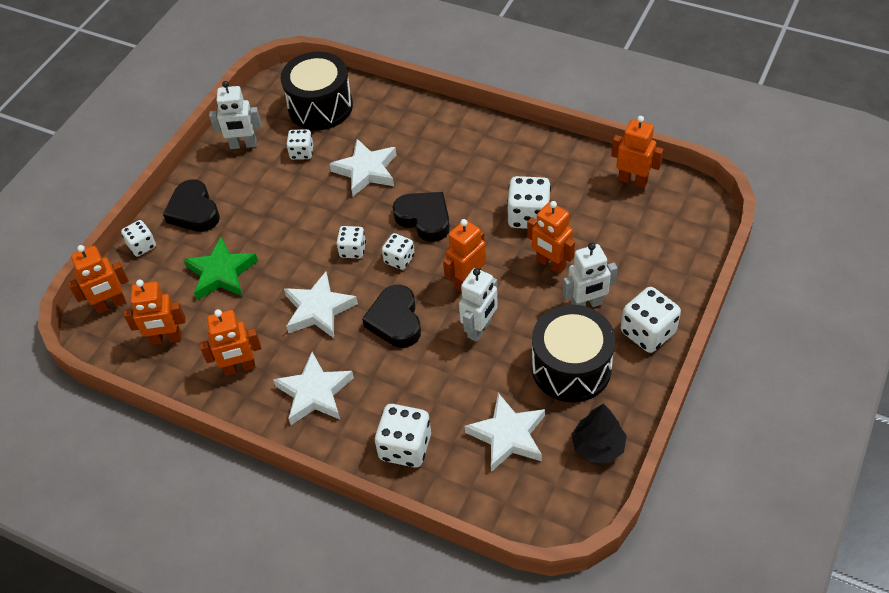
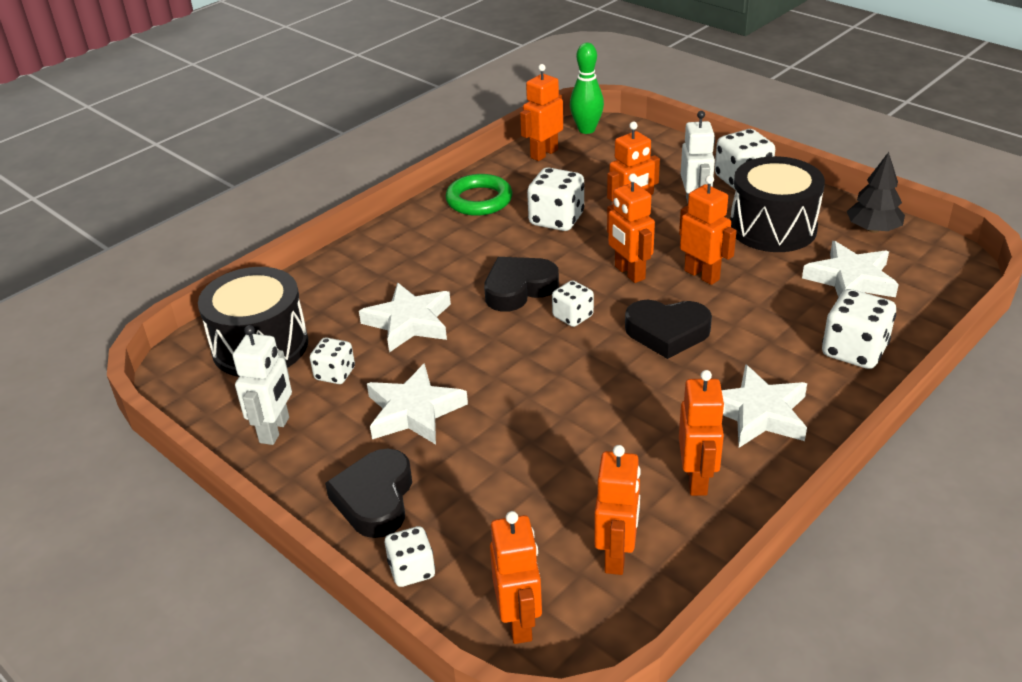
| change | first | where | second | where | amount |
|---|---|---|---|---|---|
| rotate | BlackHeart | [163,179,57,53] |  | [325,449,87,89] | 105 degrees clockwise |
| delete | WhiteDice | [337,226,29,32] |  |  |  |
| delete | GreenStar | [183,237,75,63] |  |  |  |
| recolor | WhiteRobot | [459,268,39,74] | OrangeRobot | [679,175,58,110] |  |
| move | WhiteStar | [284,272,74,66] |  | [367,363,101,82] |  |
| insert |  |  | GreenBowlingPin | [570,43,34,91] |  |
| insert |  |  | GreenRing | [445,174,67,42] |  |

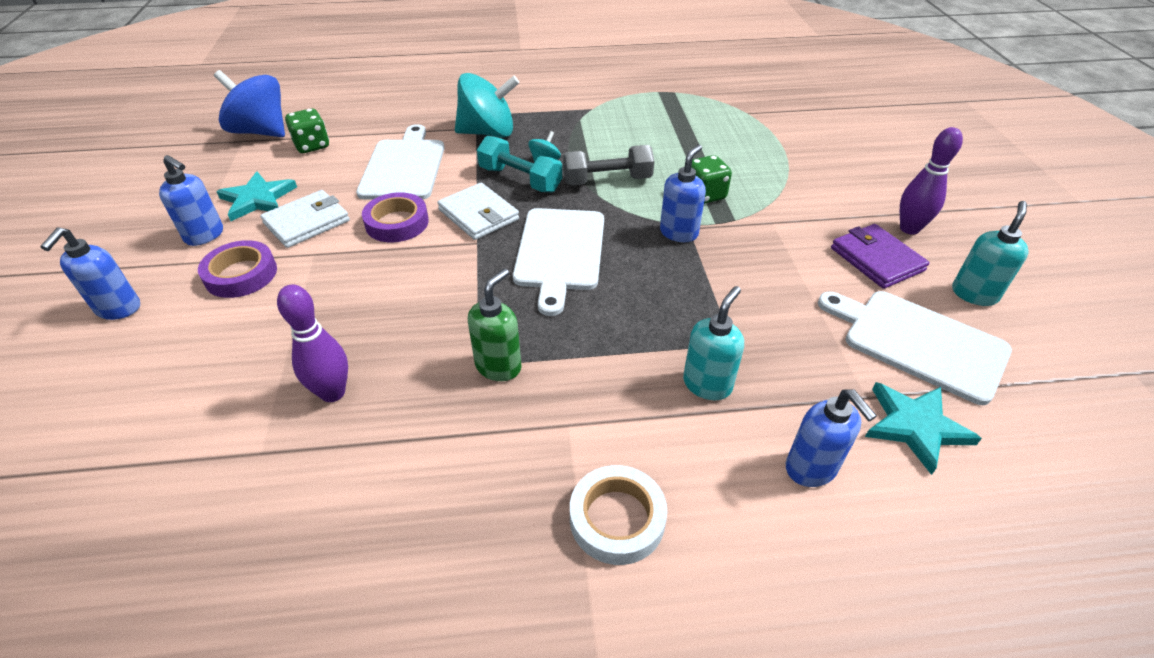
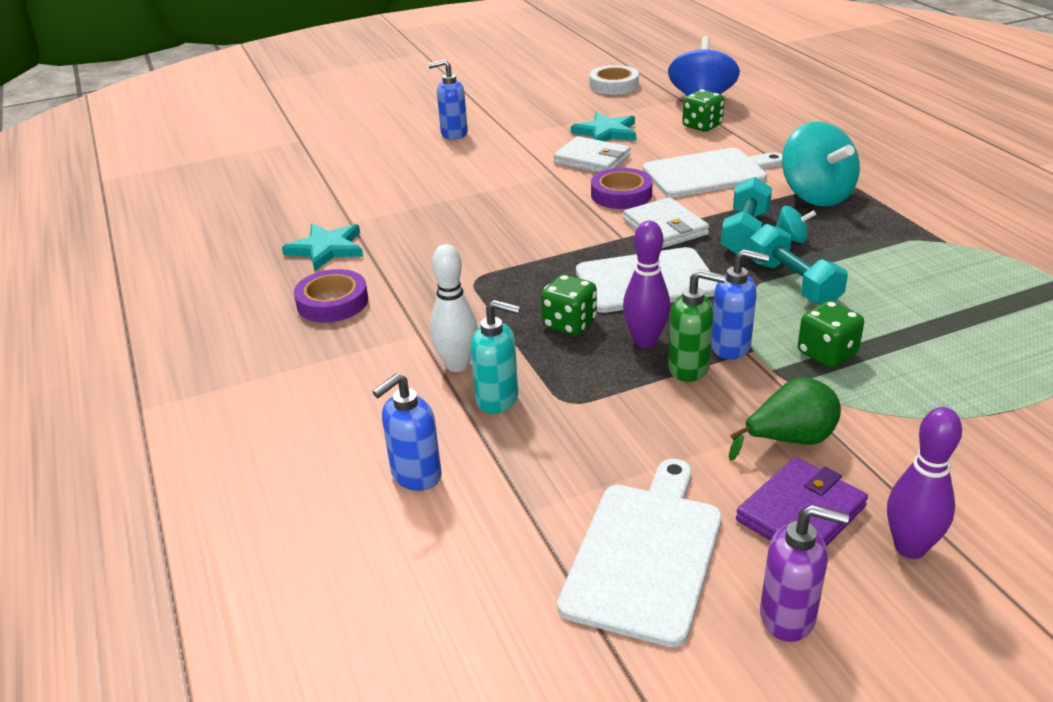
| change | first | where | second | where | amount |
|---|---|---|---|---|---|
| recolor | GreyDumbbell | [563,145,91,40] | TurquoiseDumbbell | [749,224,99,81] |  |
| delete | BlueSoapDispenser | [159,155,64,91] |  |  |  |
| rotate | WhiteWallet | [437,183,82,57] |  | [623,197,86,51] | 60 degrees counterclockwise |
| recolor | TurquoiseSoapDispenser | [952,201,77,105] | PurpleSoapDispenser | [760,505,89,137] |  |
| move | PurpleTape | [198,240,79,58] |  | [294,269,74,53] |  |
| move | GreenSoapDispenser | [468,269,54,112] |  | [668,269,58,113] |  |
| move | PurpleBowlingPin | [277,285,71,117] |  | [623,221,47,127] |  |
| move | TurquoiseStar | [865,382,117,93] |  | [282,224,81,47] |  |
| move | WhiteTape | [570,465,97,100] |  | [590,65,49,30] |  |
| insert |  |  | WhiteBowlingPin | [430,244,48,128] |  |
| insert |  |  | GreenDice | [541,275,56,61] |  |
| insert |  |  | GreenPear | [729,377,112,83] |  |

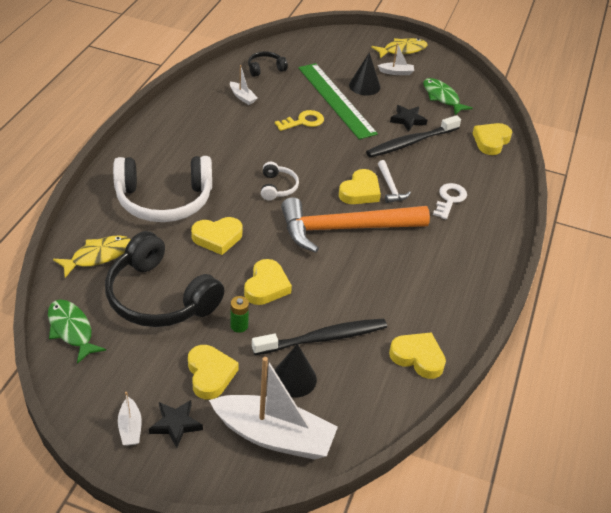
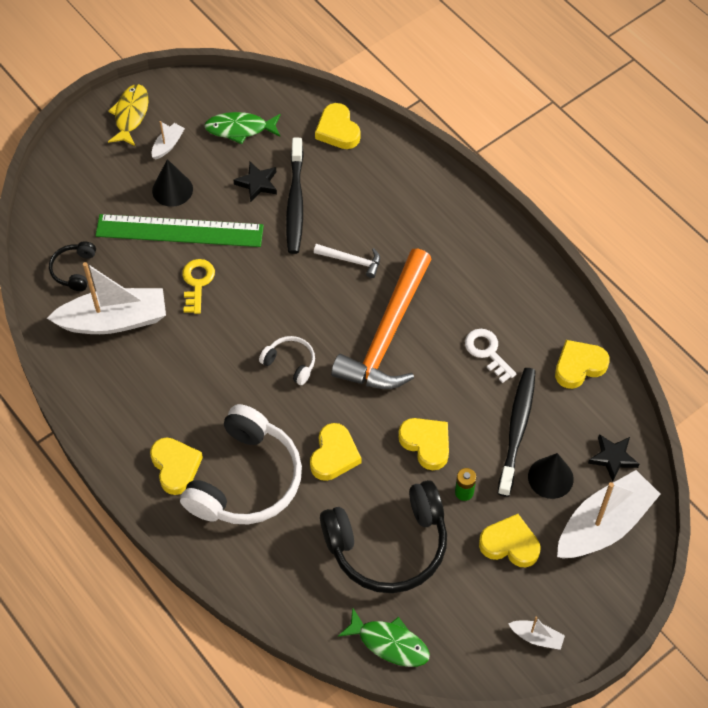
| change | first | where | second | where | amount |
|---|---|---|---|---|---|
| resize | WhiteBoat | [230,65,28,40] |  | [47,262,119,72] | x2.30 |
| move | YellowHeart | [339,169,42,35] |  | [150,438,53,57] |  |
| move | WhiteKey | [433,183,34,36] |  | [465,329,52,54] |  |
| delete | YellowFish | [53,236,78,42] |  |  |  |
| rotate | GreenFish | [48,299,58,65] |  | [338,607,92,60] | 150 degrees counterclockwise |
| move | BlackStar | [149,400,54,48] |  | [588,434,51,48] |  |

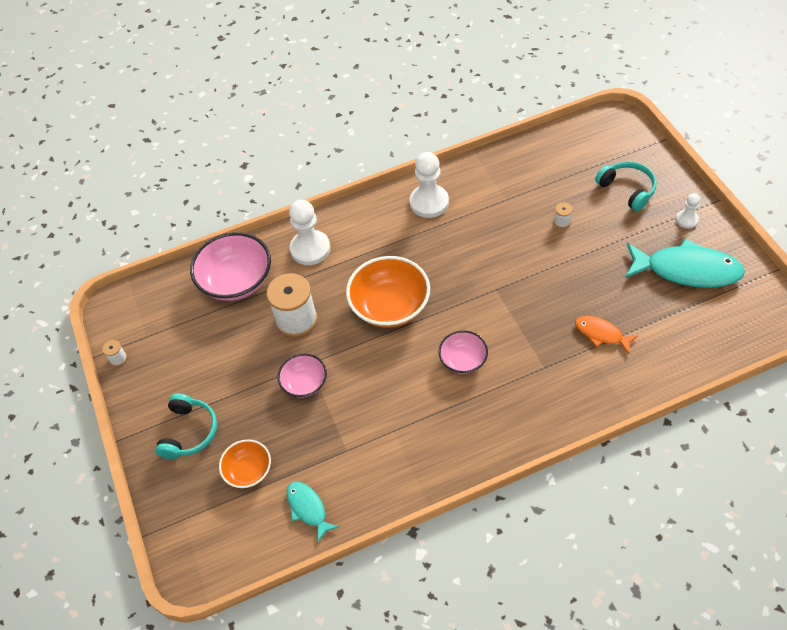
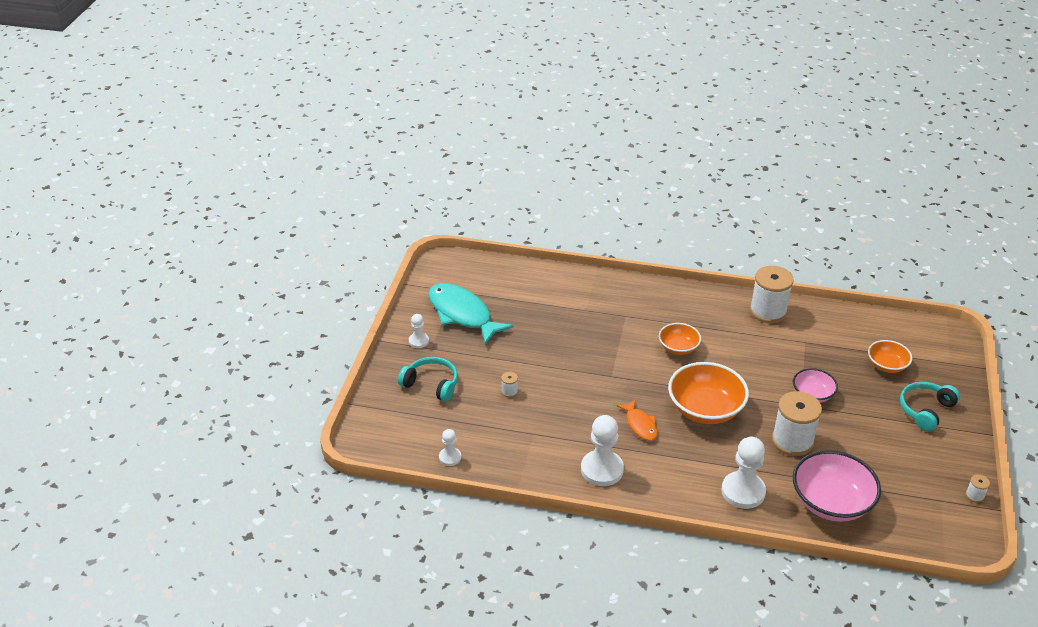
| change | first | where | second | where | amount |
|---|---|---|---|---|---|
| rotate | TurquoiseHeadphones | [595,161,62,50] |  | [398,357,60,45] | 120 degrees clockwise |
| move | OrangeFish | [575,316,63,38] |  | [616,400,42,41] |  |
| recolor | PinkBowl | [439,330,49,44] | OrangeBowl | [659,323,42,32] |  |
| delete | TurquoiseFish | [287,482,52,60] |  |  |  |
| insert |  |  | WhiteSpool | [750,266,44,57] |  |
| insert |  |  | WhitePawn | [439,429,22,37] |  |

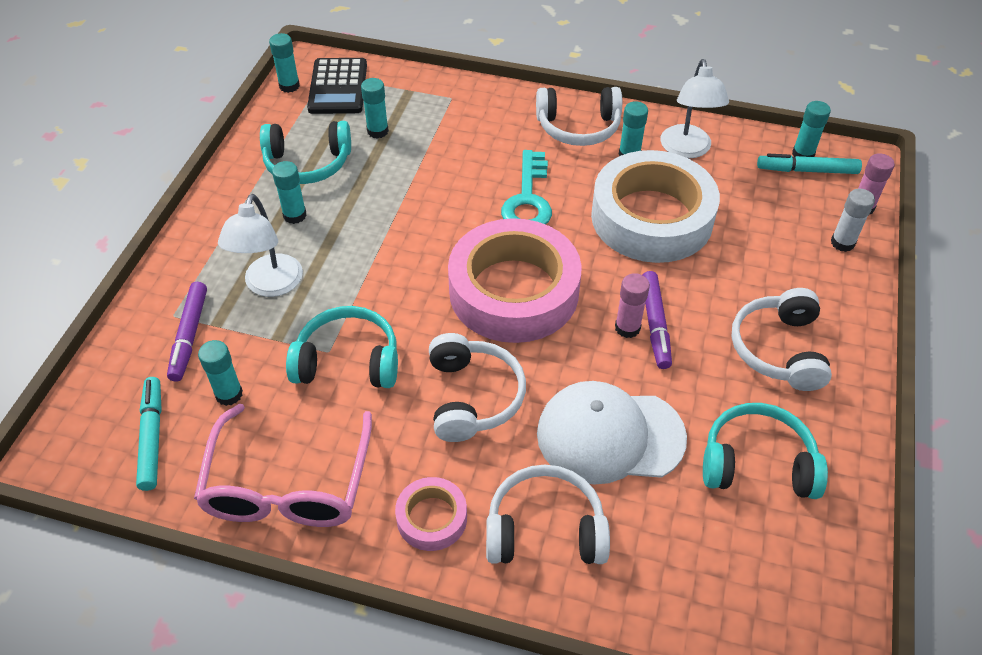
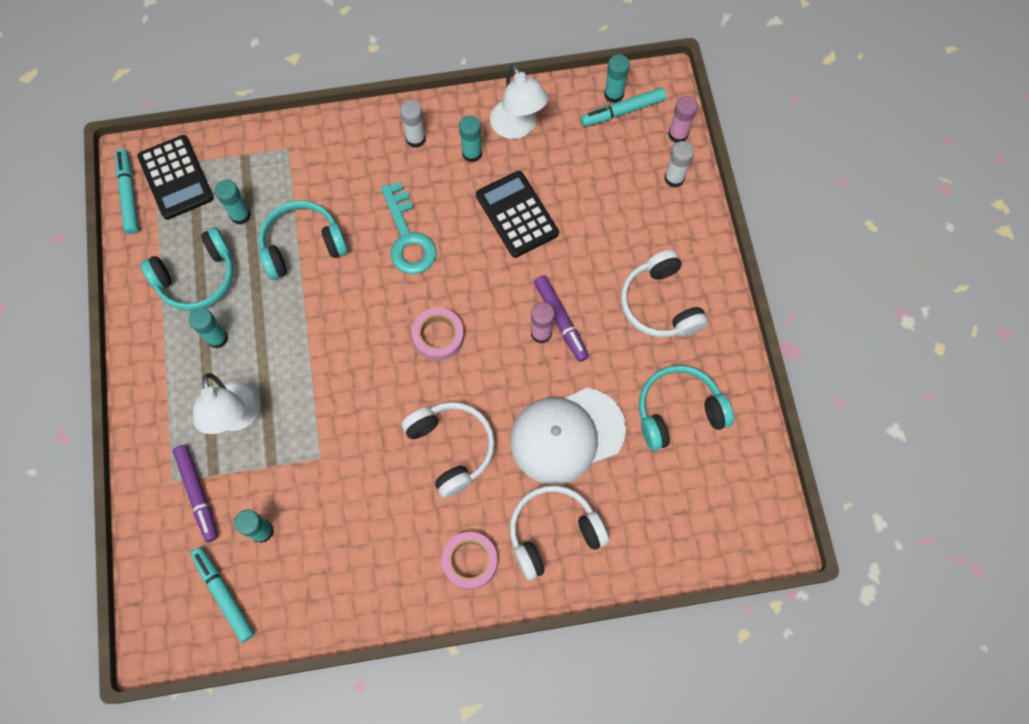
| change | first | where | second | where | amount |
|---|---|---|---|---|---|
| replace | TurquoiseGlueStick | [269,33,31,60] | TurquoiseMarker | [115,149,24,85] |  |
| replace | WhiteHeadphones | [536,87,86,59] | WhiteGlueStick | [400,100,26,48] |  |
| replace | WhiteTape | [591,150,129,113] | BlackCalculator | [476,171,83,87] |  |
| resize | PinkTape | [448,218,134,125] |  | [412,308,52,53] | x0.45 |
| move | TurquoiseHeadphones | [286,306,112,82] |  | [259,201,89,79] |  |
| delete | PinkGlasses | [194,404,178,123] |  |  |  |

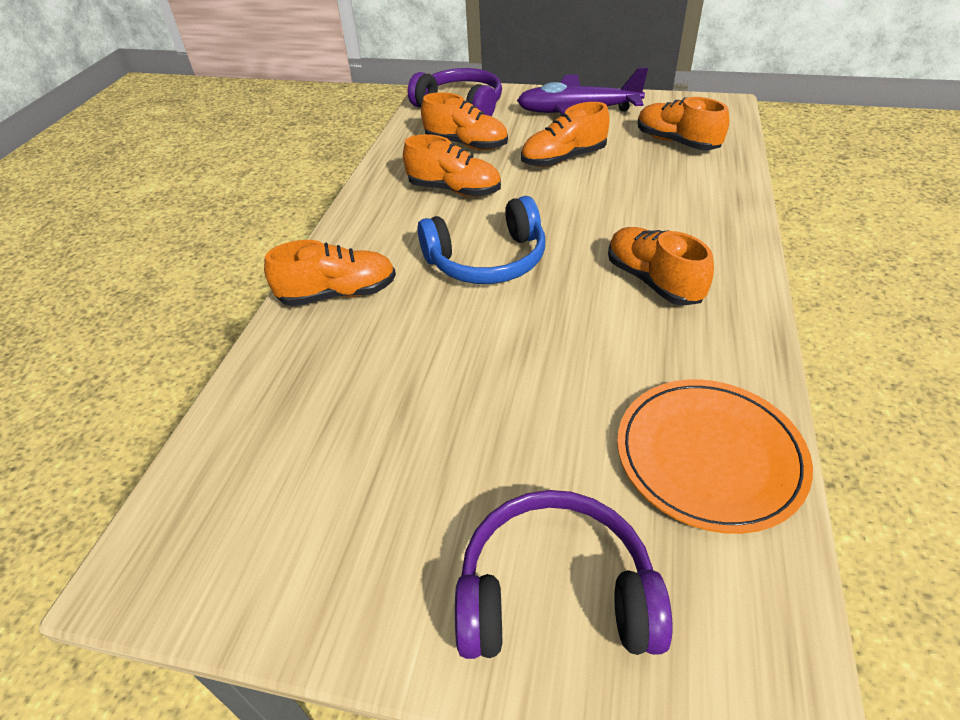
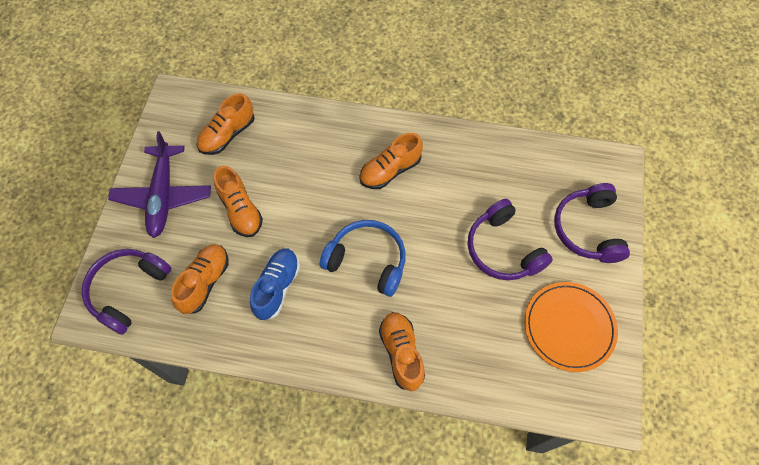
| change | first | where | second | where | amount |
|---|---|---|---|---|---|
| recolor | OrangeShoe | [403,134,98,63] | BlueShoe | [250,248,50,72] |  |
| rotate | BlueHeadphones | [417,196,128,88] |  | [320,220,86,77] | 45 degrees counterclockwise |
| move | OrangePlate | [617,380,196,154] |  | [524,282,94,90] |  |
| insert |  |  | PurpleHeadphones | [468,199,85,81] |  |

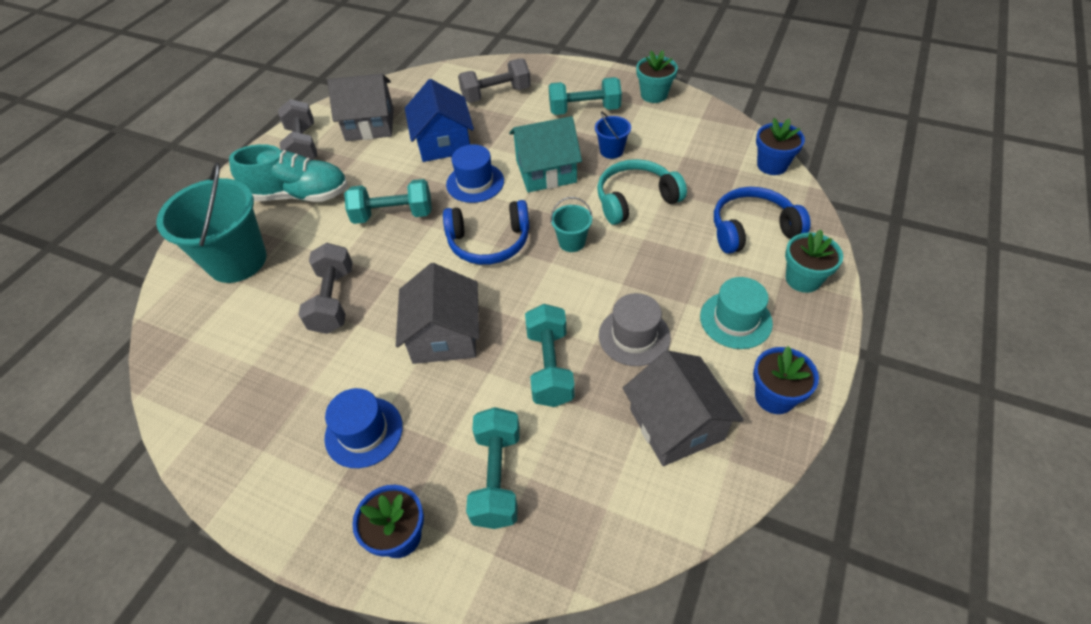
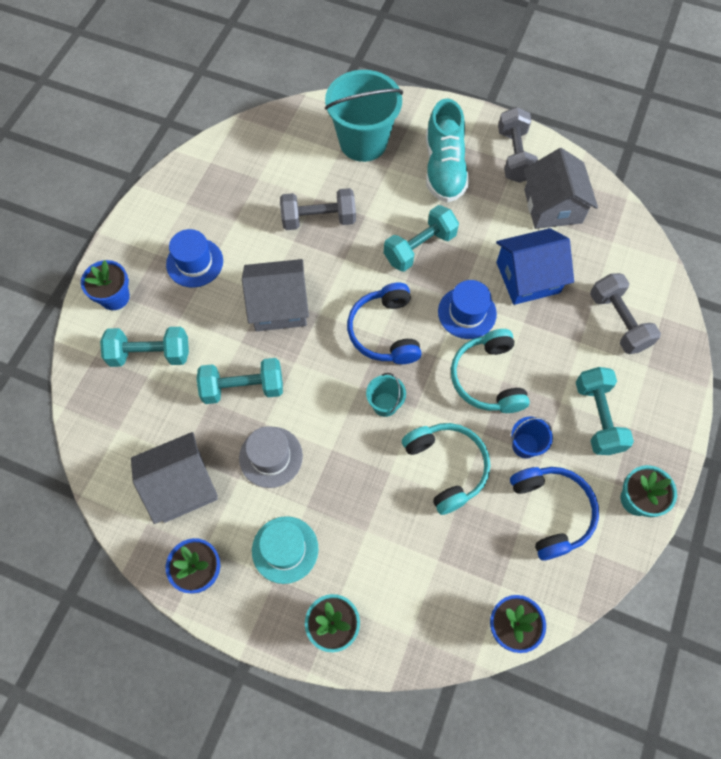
| change | first | where | second | where | amount |
|---|---|---|---|---|---|
| rotate | GreyDumbbell | [278,99,39,61] |  | [498,107,40,76] | 75 degrees counterclockwise |
| replace | TurquoiseHouse | [509,116,73,76] | TurquoiseHeadphones | [451,329,79,84] |  |
| rotate | TurquoiseDumbbell | [344,179,88,45] |  | [384,205,75,67] | 60 degrees clockwise |
| move | BlueHeadphones | [714,187,97,67] |  | [510,467,89,94] |  |

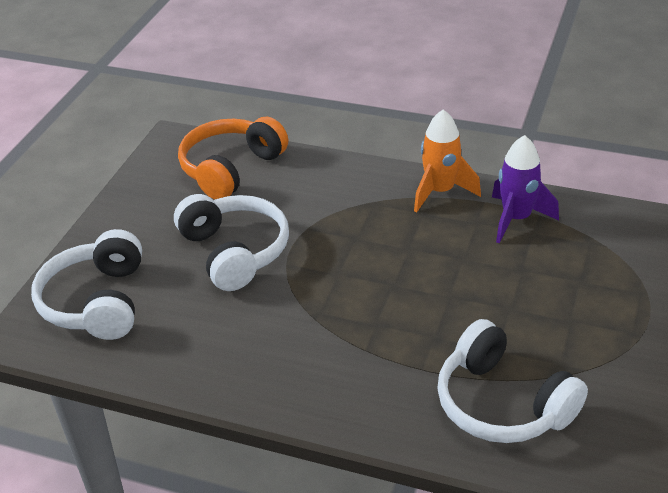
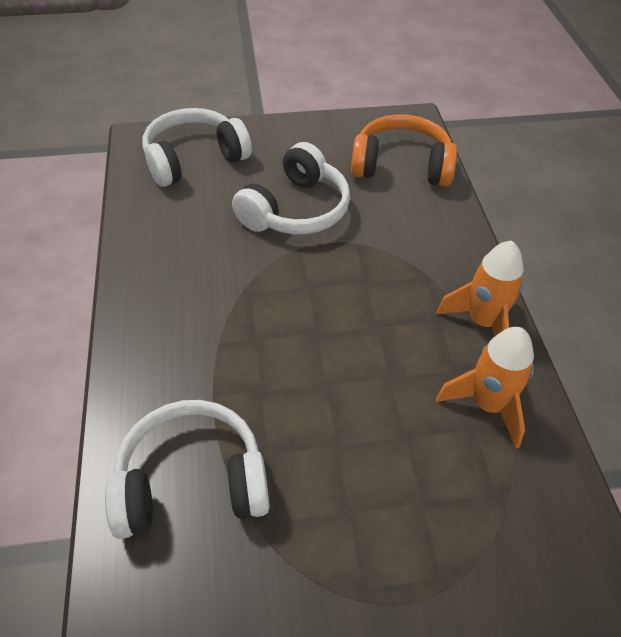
| change | first | where | second | where | amount |
|---|---|---|---|---|---|
| recolor | PurpleRocket | [492,135,67,108] | OrangeRocket | [436,327,98,122] |  |
| rotate | WhiteHeadphones | [437,319,151,124] |  | [105,400,165,139] | 60 degrees clockwise |

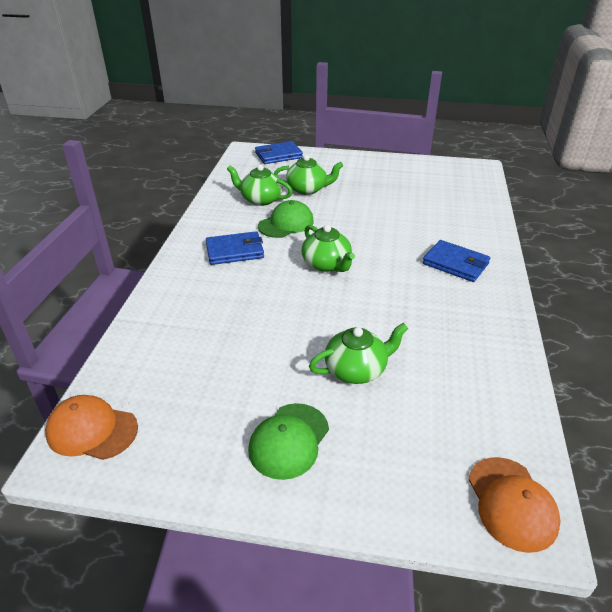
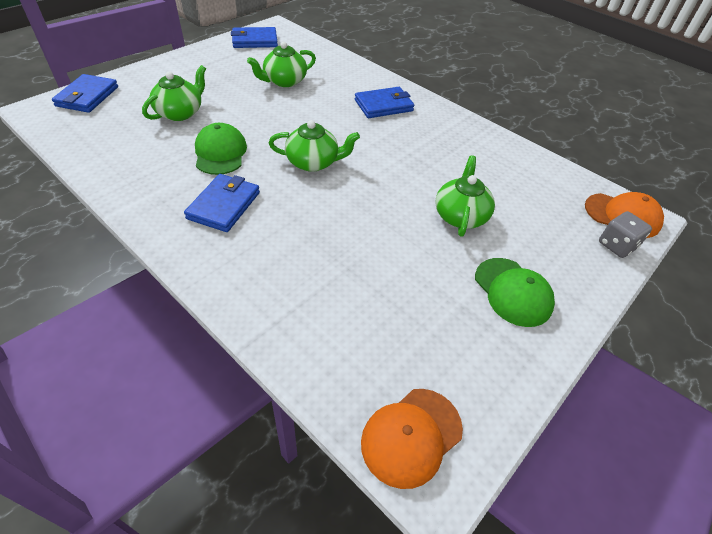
| change | first | where | second | where | amount |
|---|---|---|---|---|---|
| move | GreenTeapot | [227,164,66,42] |  | [247,41,69,46] |  |
| insert |  |  | BlueWallet | [231,27,47,21] |  |
| insert |  |  | GreyDice | [599,211,53,47] |  |

